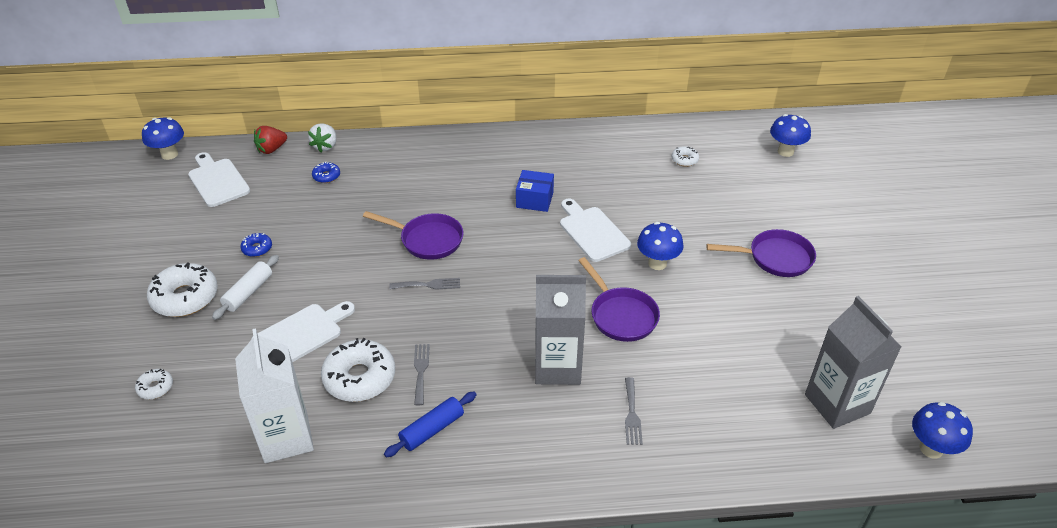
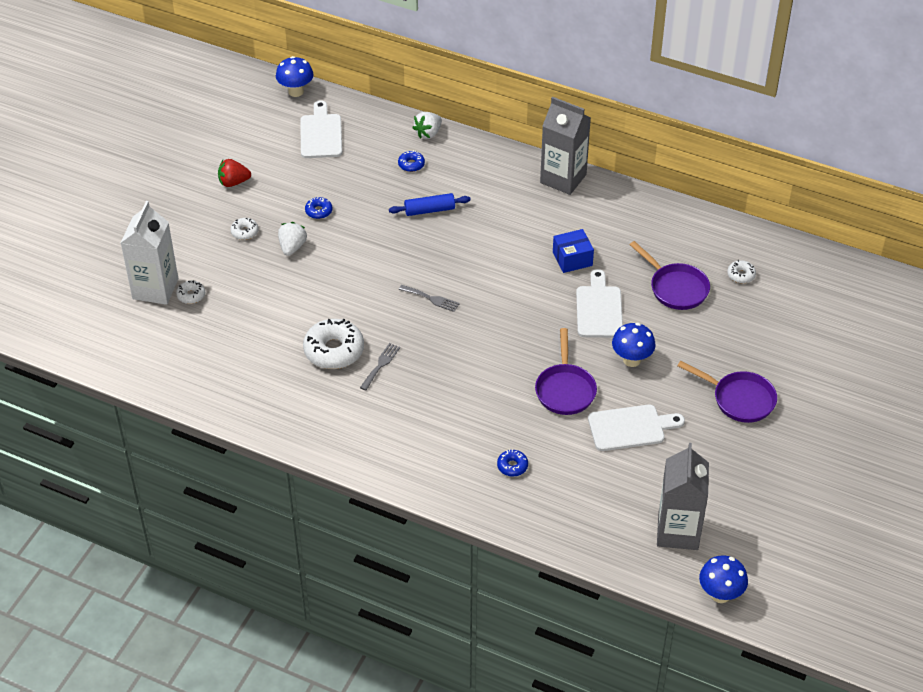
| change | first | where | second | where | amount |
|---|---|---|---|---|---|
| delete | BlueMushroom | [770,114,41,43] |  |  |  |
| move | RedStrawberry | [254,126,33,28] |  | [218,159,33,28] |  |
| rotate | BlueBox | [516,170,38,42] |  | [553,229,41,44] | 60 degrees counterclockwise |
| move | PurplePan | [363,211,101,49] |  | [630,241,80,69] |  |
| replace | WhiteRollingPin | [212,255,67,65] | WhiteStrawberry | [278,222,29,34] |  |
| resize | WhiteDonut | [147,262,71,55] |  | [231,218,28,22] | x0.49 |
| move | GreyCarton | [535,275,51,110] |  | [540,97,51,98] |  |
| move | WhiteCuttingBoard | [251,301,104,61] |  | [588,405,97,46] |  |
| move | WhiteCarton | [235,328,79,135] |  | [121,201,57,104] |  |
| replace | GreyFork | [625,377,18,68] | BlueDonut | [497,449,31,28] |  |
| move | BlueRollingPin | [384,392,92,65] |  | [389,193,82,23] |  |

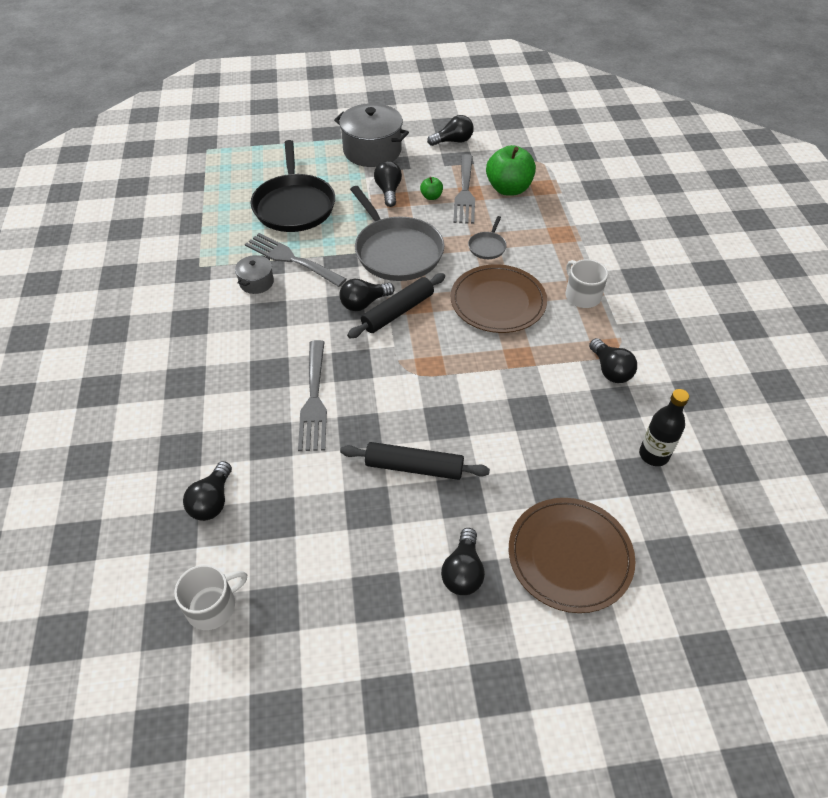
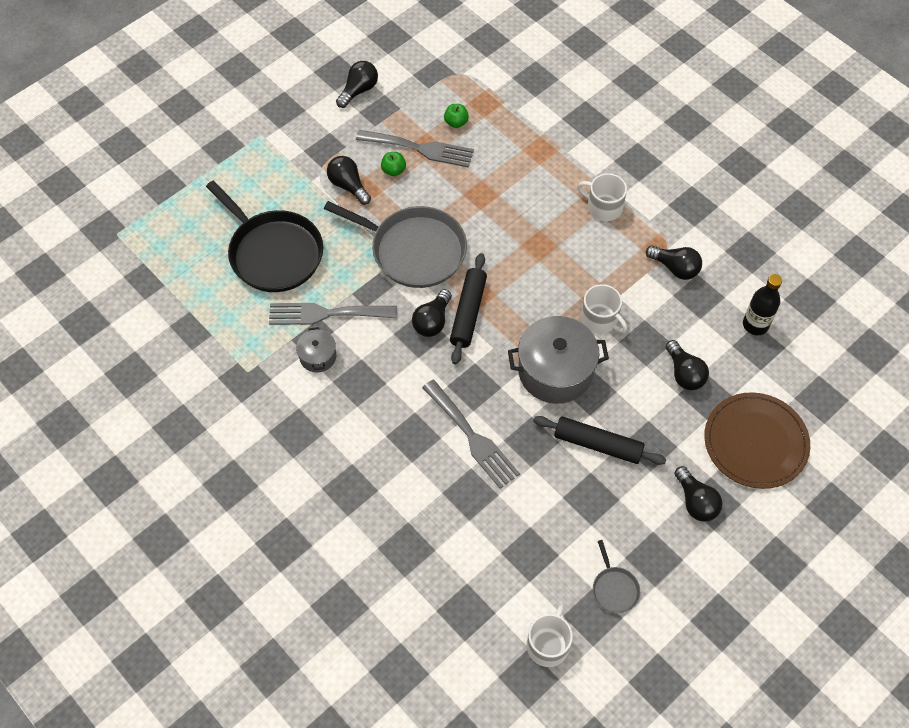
| change | first | where | second | where | amount |
|---|---|---|---|---|---|
| move | GreyPot | [334,103,75,64] |  | [508,316,101,88] |  |
| resize | GreenApple | [486,145,50,51] |  | [444,104,25,24] | x0.47 |
| rotate | GreyFork | [453,154,22,70] |  | [356,130,118,38] | 45 degrees counterclockwise |
| move | GreyPan | [468,216,39,43] |  | [593,540,47,73] |  |
| delete | BrownPlate | [451,264,96,69] |  |  |  |
| rotate | BlackRollingPin | [340,442,150,38] |  | [533,416,133,49] | 45 degrees clockwise |
| move | BlackLightBulb | [183,461,49,60] |  | [665,340,44,50] |  |
| insert |  |  | WhiteMug | [581,284,46,50] |  |

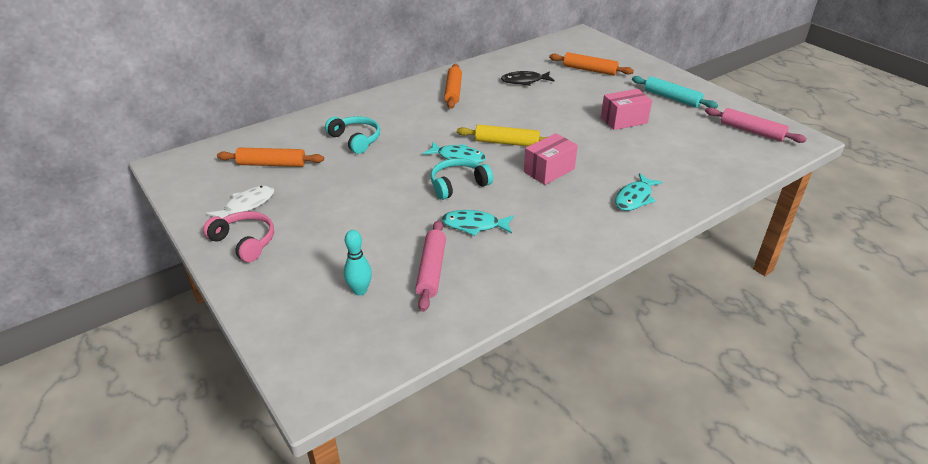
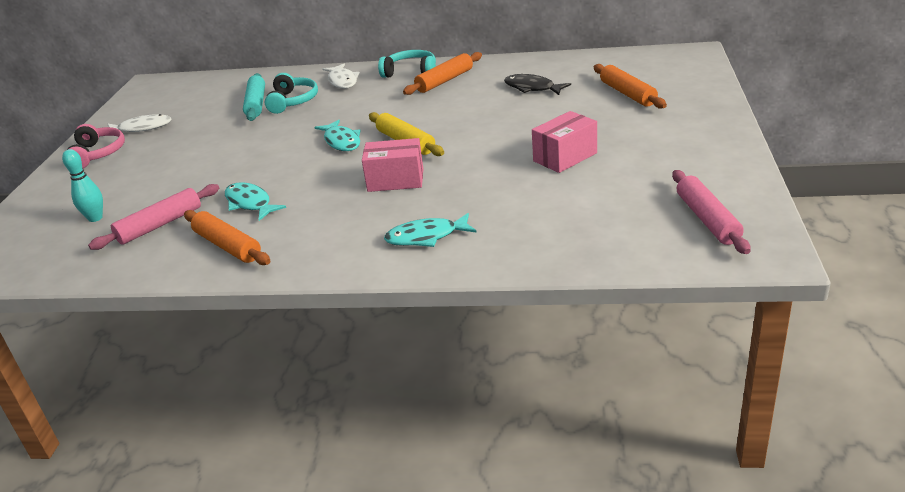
| change | first | where | second | where | amount |
|---|---|---|---|---|---|
| move | TurquoiseRollingPin | [632,76,86,32] |  | [243,73,22,48] |  |
| rotate | PinkBox | [601,89,51,41] |  | [532,111,65,62] | 60 degrees counterclockwise |
| move | OrangeRollingPin | [217,147,107,20] |  | [184,210,86,55] |  |
| move | TurquoiseHeadphones | [431,158,62,42] |  | [378,50,58,28] |  |
| insert |  |  | WhiteFish | [322,64,38,25] |  |

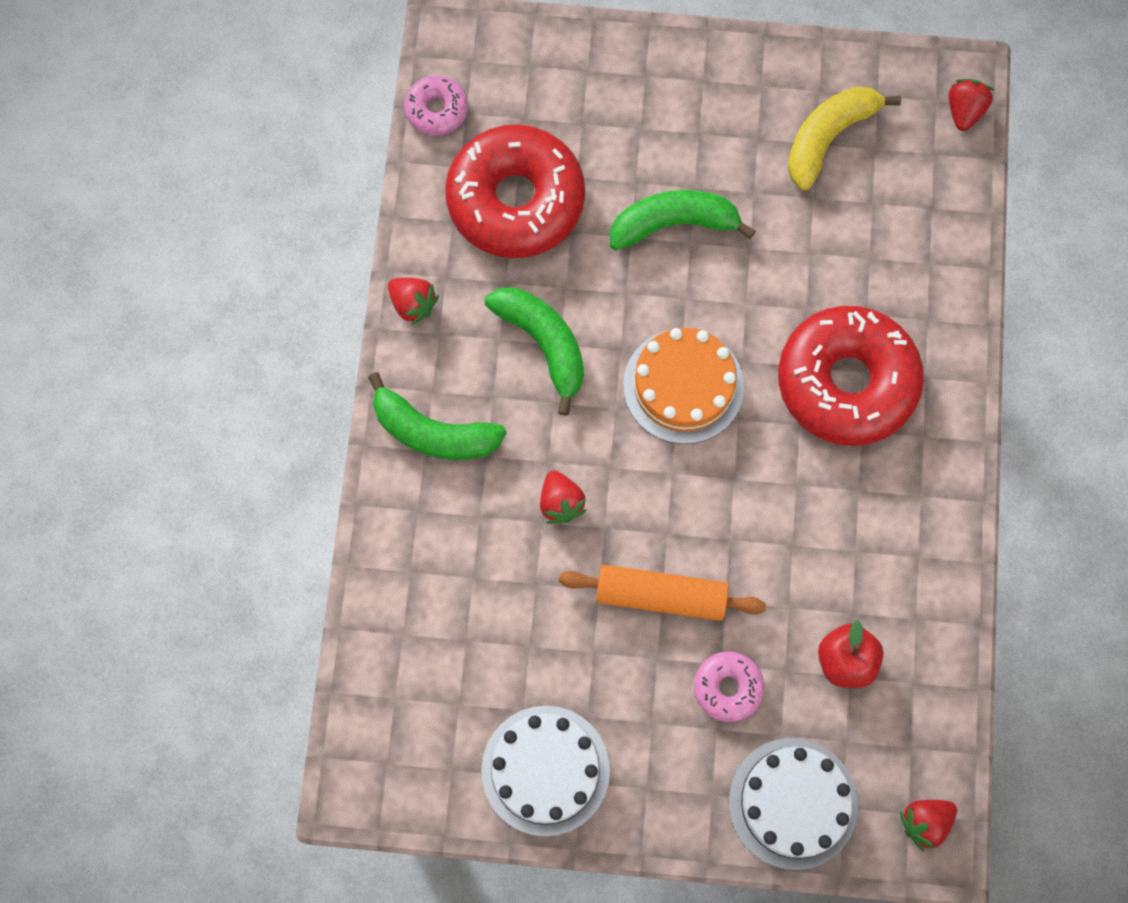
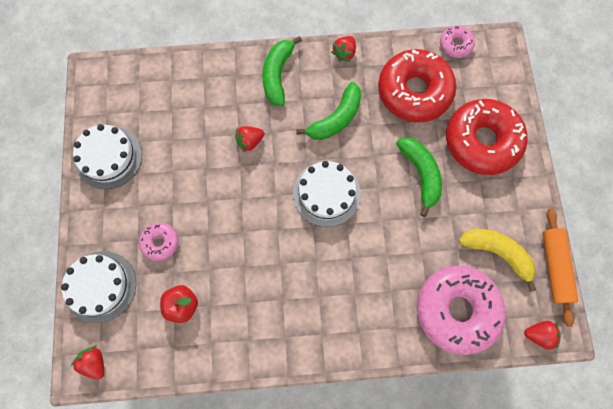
| change | first | where | second | where | amount |
|---|---|---|---|---|---|
| move | RedDonut | [778,306,146,140] |  | [446,99,82,76] |  |
| recolor | OrangeCake | [623,328,121,116] | WhiteCake | [293,161,68,66] |  |
| move | OrangeRollingPin | [559,565,207,56] |  | [543,208,35,119] |  |
| insert |  |  | PinkDonut | [417,266,89,89] |  |

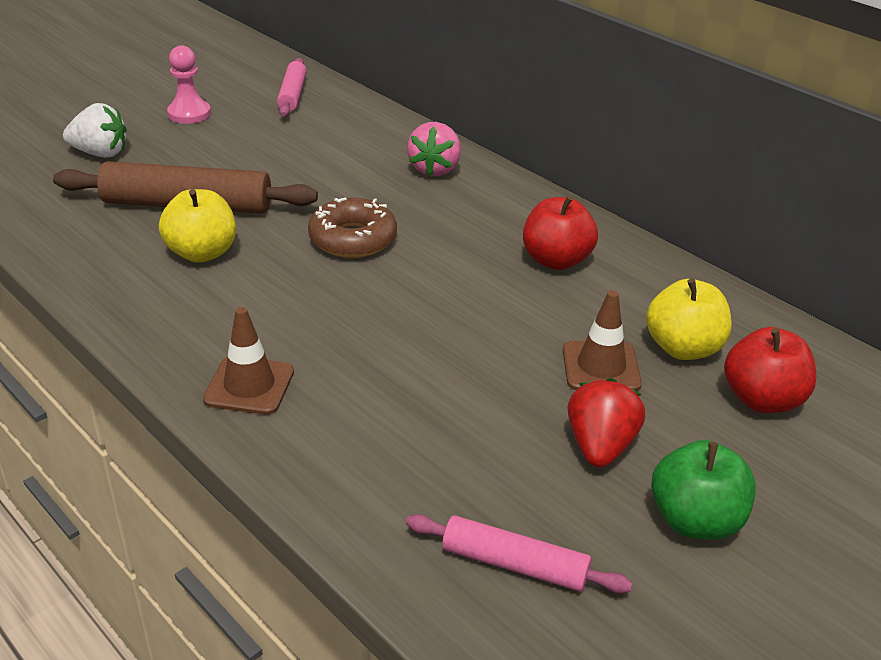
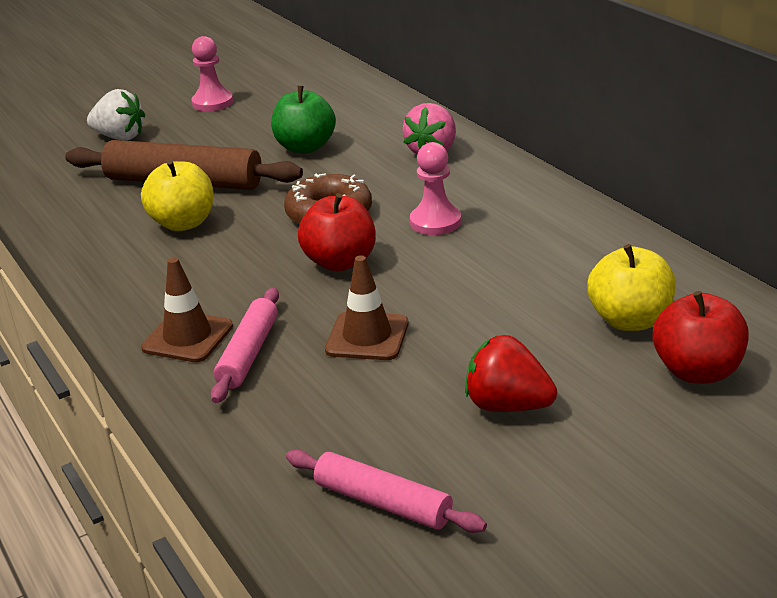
| change | first | where | second | where | amount |
|---|---|---|---|---|---|
| move | PinkRollingPin | [277,58,30,59] |  | [211,288,68,115] |  |
| move | RedApple | [523,196,75,74] |  | [298,193,78,78] |  |
| move | BrownTrafficCone | [563,290,79,101] |  | [325,255,84,105] |  |
| rotate | RedStrawberry | [567,378,78,90] |  | [465,335,92,77] | 90 degrees counterclockwise |
| move | GreenApple | [651,440,105,100] |  | [271,86,65,67] |  |
| insert |  |  | PinkPawn | [410,142,52,93] |  |

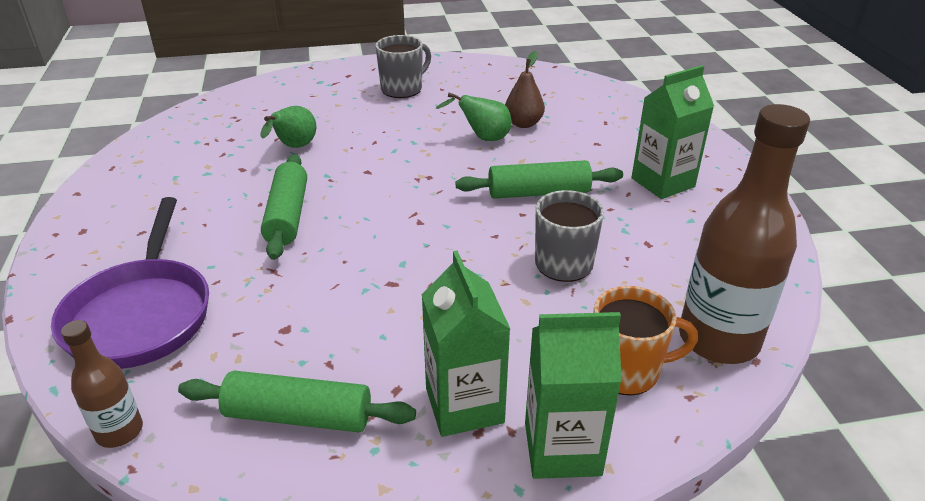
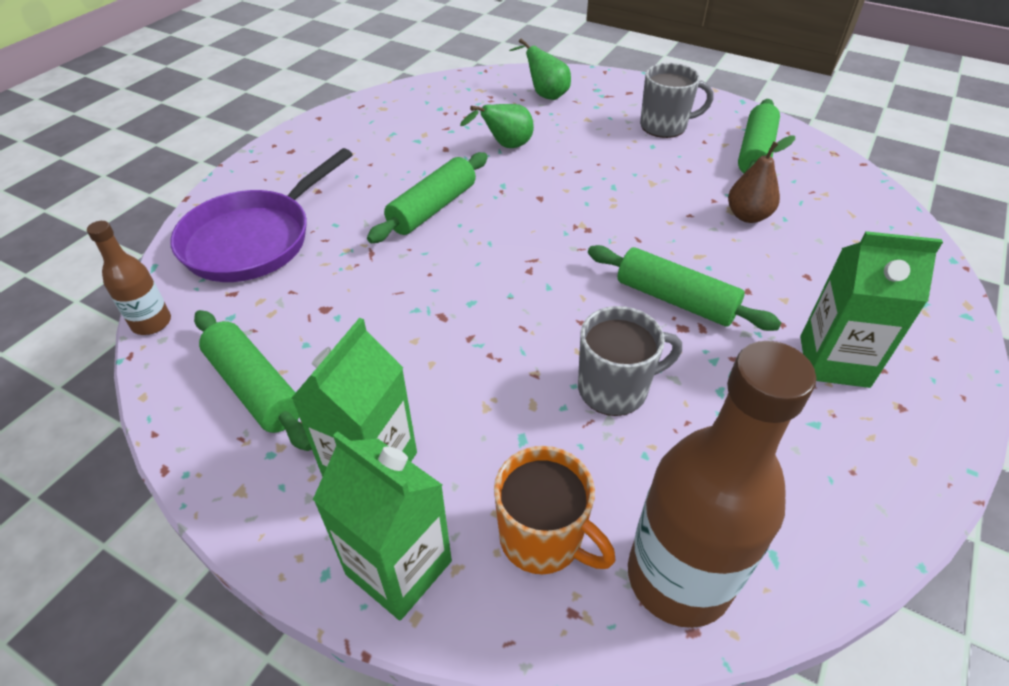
| change | first | where | second | where | amount |
|---|---|---|---|---|---|
| move | GreenPear | [436,93,76,48] |  | [509,39,62,61] |  |
| insert |  |  | GreenRollingPin | [738,99,42,74] |  |

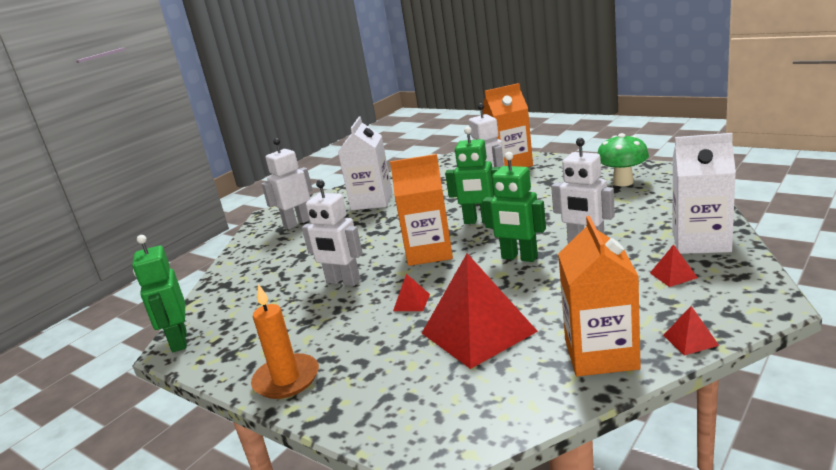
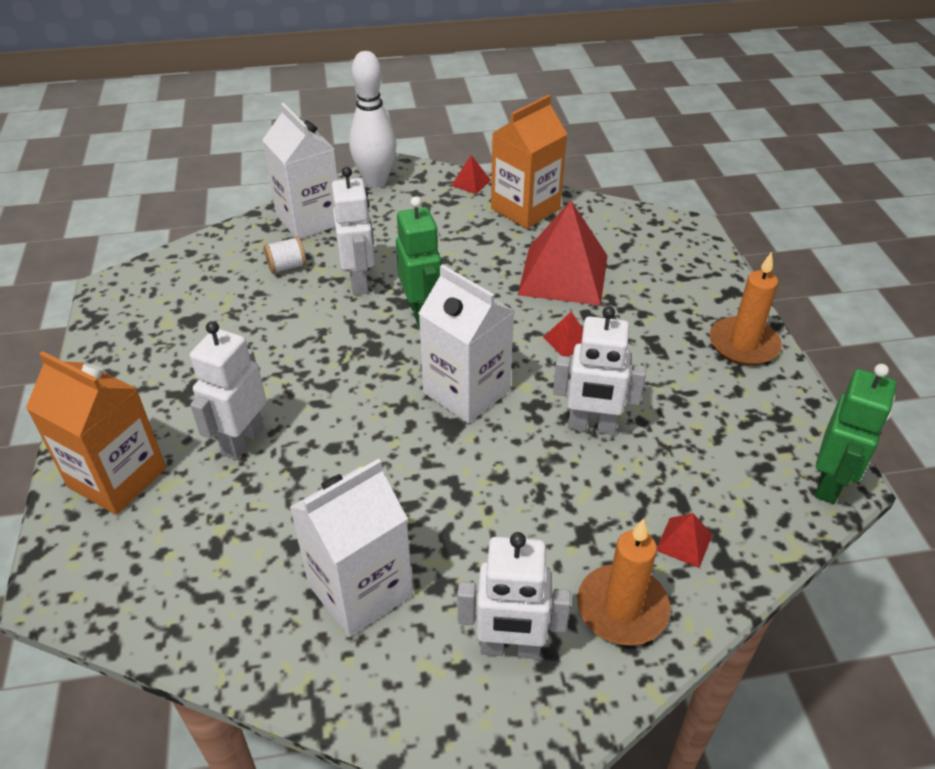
| change | first | where | second | where | amount |
|---|---|---|---|---|---|
| delete | GreenRobot | [445,127,55,97] |  |  |  |
| delete | GreenMushroom | [598,133,51,53] |  |  |  |
| recolor | OrangeCarton | [390,154,63,112] | WhiteCarton | [419,264,95,159] |  |
| rotate | WhiteRobot | [302,180,61,106] |  | [553,306,93,129] | 120 degrees clockwise |
| move | RedPyramid | [650,244,48,43] |  | [657,513,56,55] |  |
| insert |  |  | WhiteBowlingPin | [349,51,48,137] |  |
| insert |  |  | WhiteSpool | [264,237,42,37] |  |
| insert |  |  | OrangeCandle | [577,518,93,127] |  |

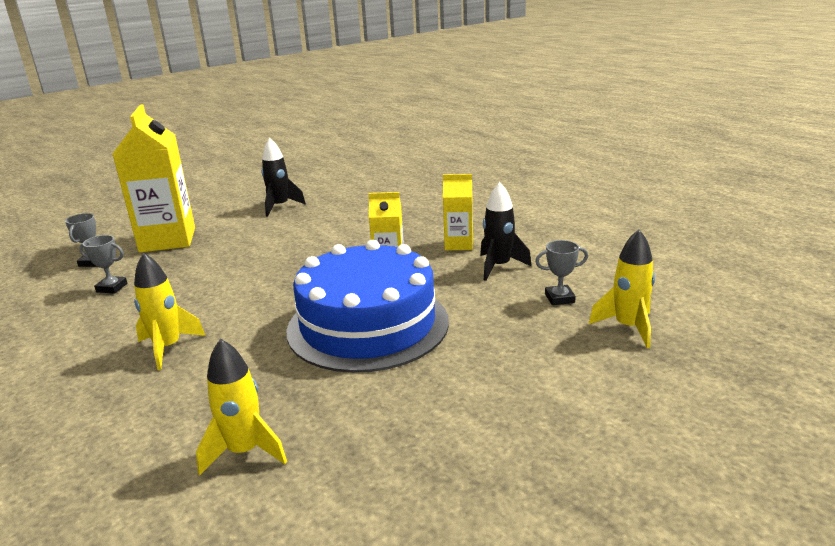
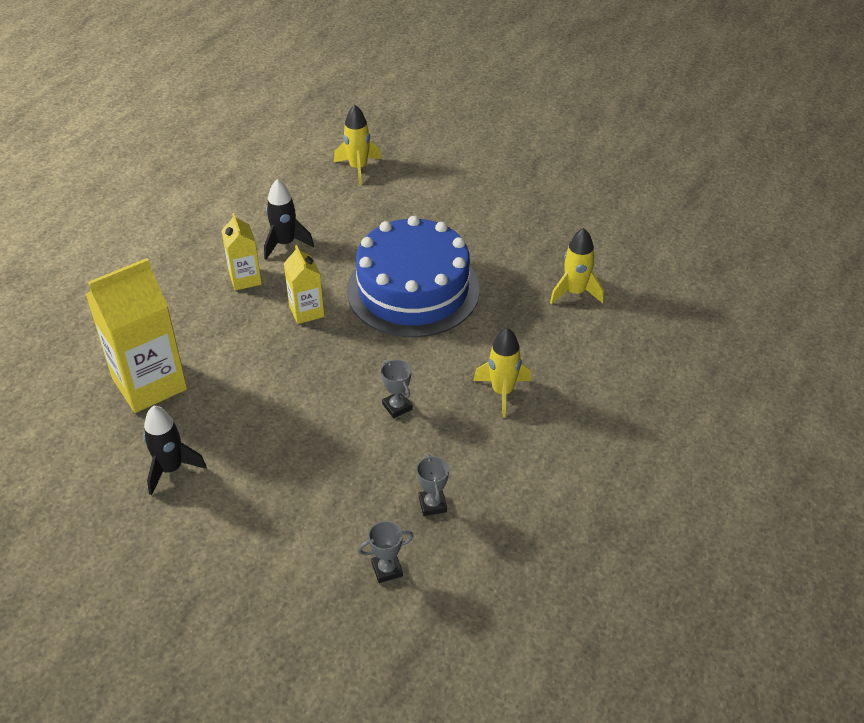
| change | first | where | second | where | amount |
|---|---|---|---|---|---|
| move | YellowCarton | [113,104,82,149] |  | [86,258,101,155] |  |
| move | GreyTrophy | [535,240,53,65] |  | [381,360,32,58] |  |

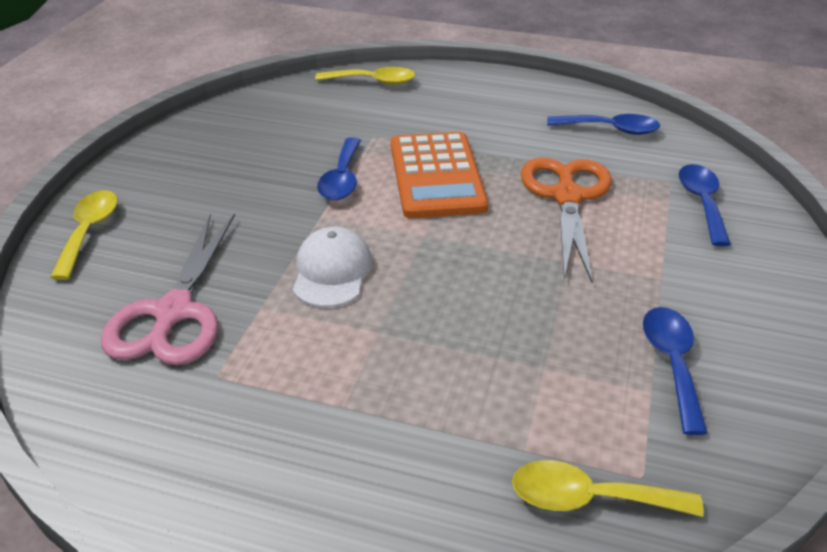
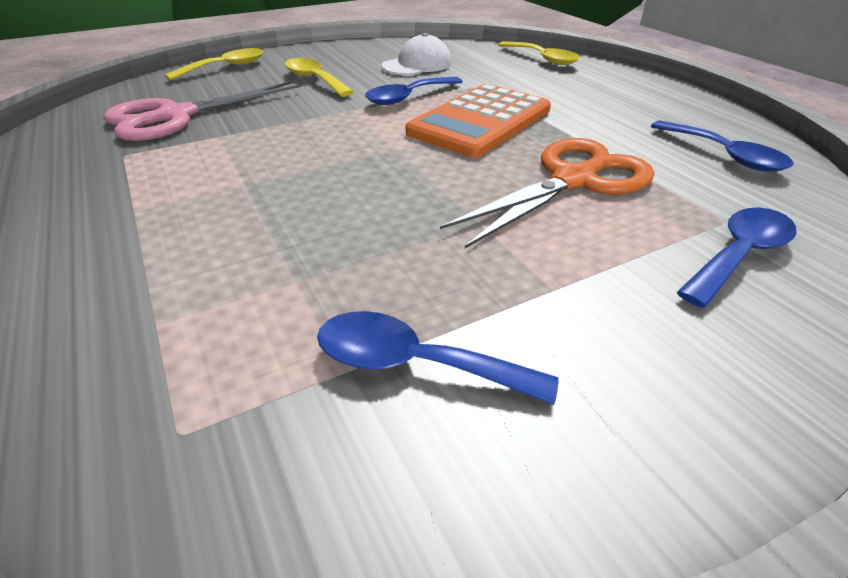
| change | first | where | second | where | amount |
|---|---|---|---|---|---|
| move | WhiteCap | [293,227,79,80] |  | [382,33,70,42] |  |
| rotate | BlueSpoon | [643,307,65,128] |  | [317,311,242,94] | 120 degrees counterclockwise |
| move | YellowSpoon | [512,460,192,57] |  | [285,58,69,39] |  |

